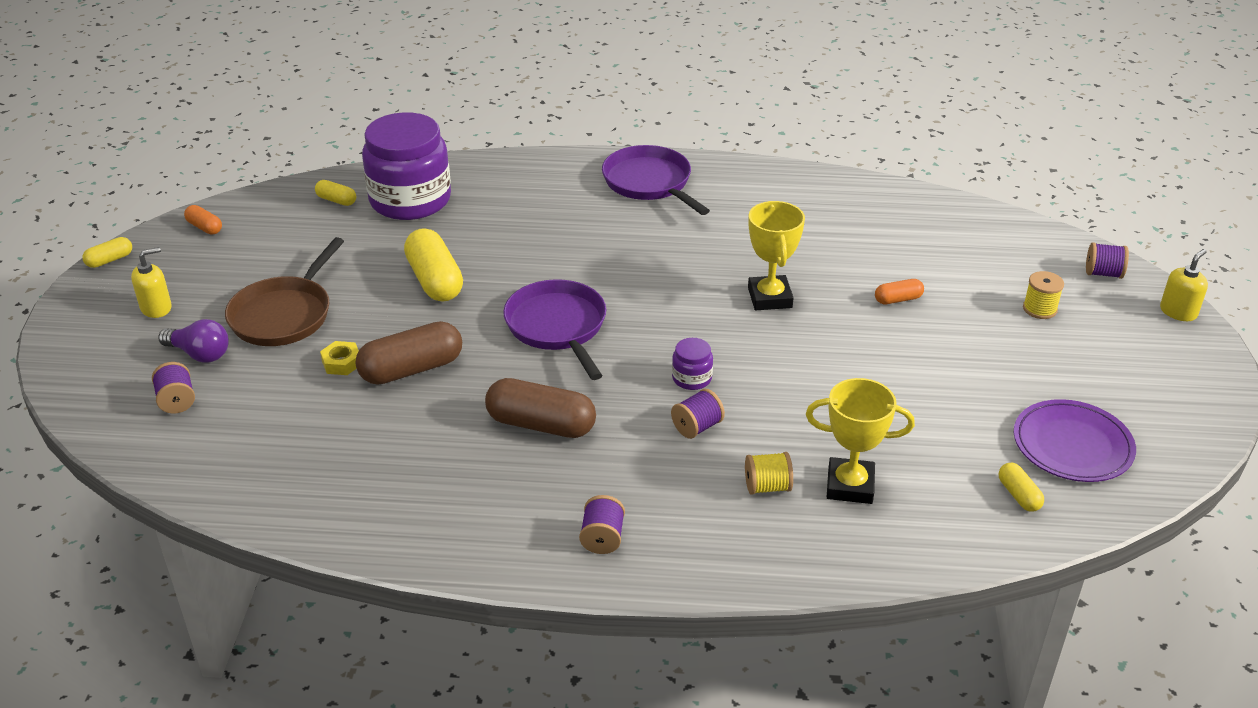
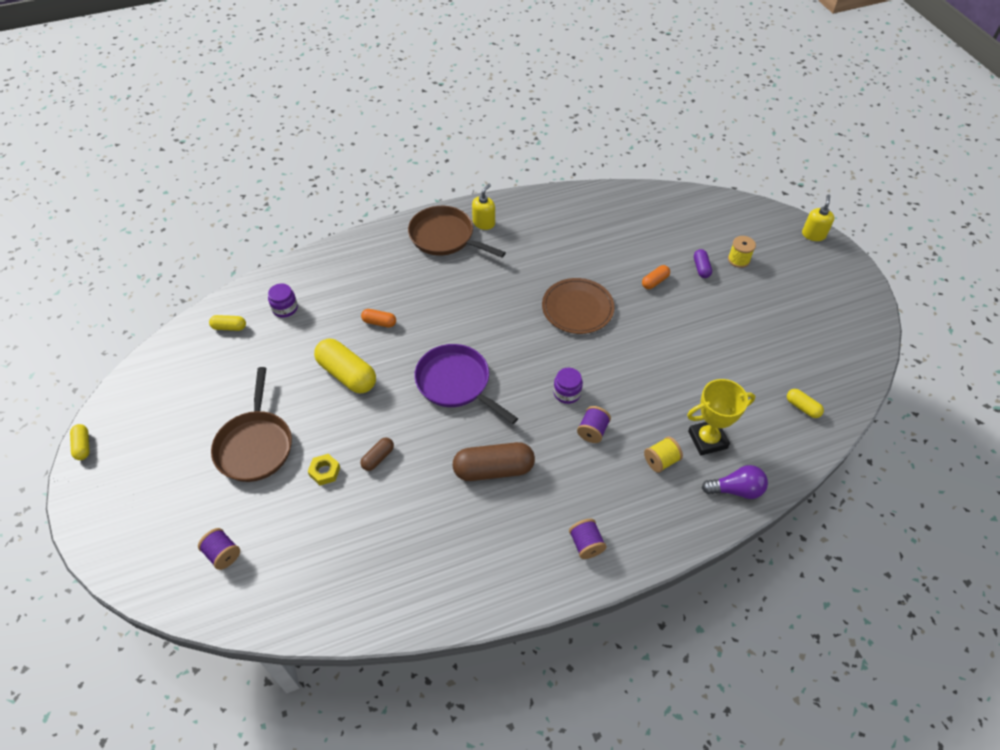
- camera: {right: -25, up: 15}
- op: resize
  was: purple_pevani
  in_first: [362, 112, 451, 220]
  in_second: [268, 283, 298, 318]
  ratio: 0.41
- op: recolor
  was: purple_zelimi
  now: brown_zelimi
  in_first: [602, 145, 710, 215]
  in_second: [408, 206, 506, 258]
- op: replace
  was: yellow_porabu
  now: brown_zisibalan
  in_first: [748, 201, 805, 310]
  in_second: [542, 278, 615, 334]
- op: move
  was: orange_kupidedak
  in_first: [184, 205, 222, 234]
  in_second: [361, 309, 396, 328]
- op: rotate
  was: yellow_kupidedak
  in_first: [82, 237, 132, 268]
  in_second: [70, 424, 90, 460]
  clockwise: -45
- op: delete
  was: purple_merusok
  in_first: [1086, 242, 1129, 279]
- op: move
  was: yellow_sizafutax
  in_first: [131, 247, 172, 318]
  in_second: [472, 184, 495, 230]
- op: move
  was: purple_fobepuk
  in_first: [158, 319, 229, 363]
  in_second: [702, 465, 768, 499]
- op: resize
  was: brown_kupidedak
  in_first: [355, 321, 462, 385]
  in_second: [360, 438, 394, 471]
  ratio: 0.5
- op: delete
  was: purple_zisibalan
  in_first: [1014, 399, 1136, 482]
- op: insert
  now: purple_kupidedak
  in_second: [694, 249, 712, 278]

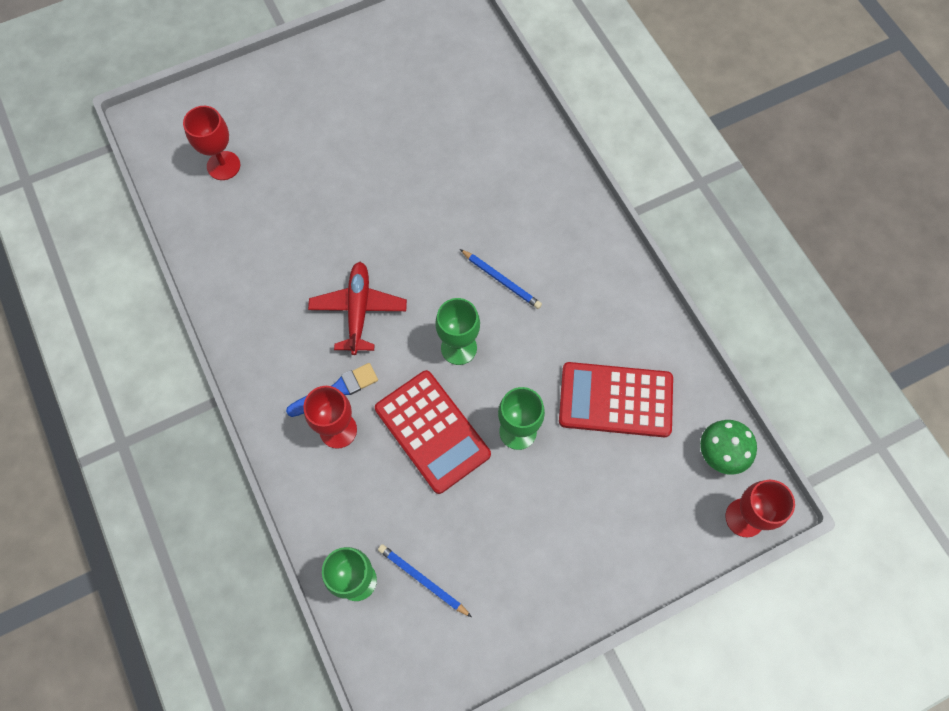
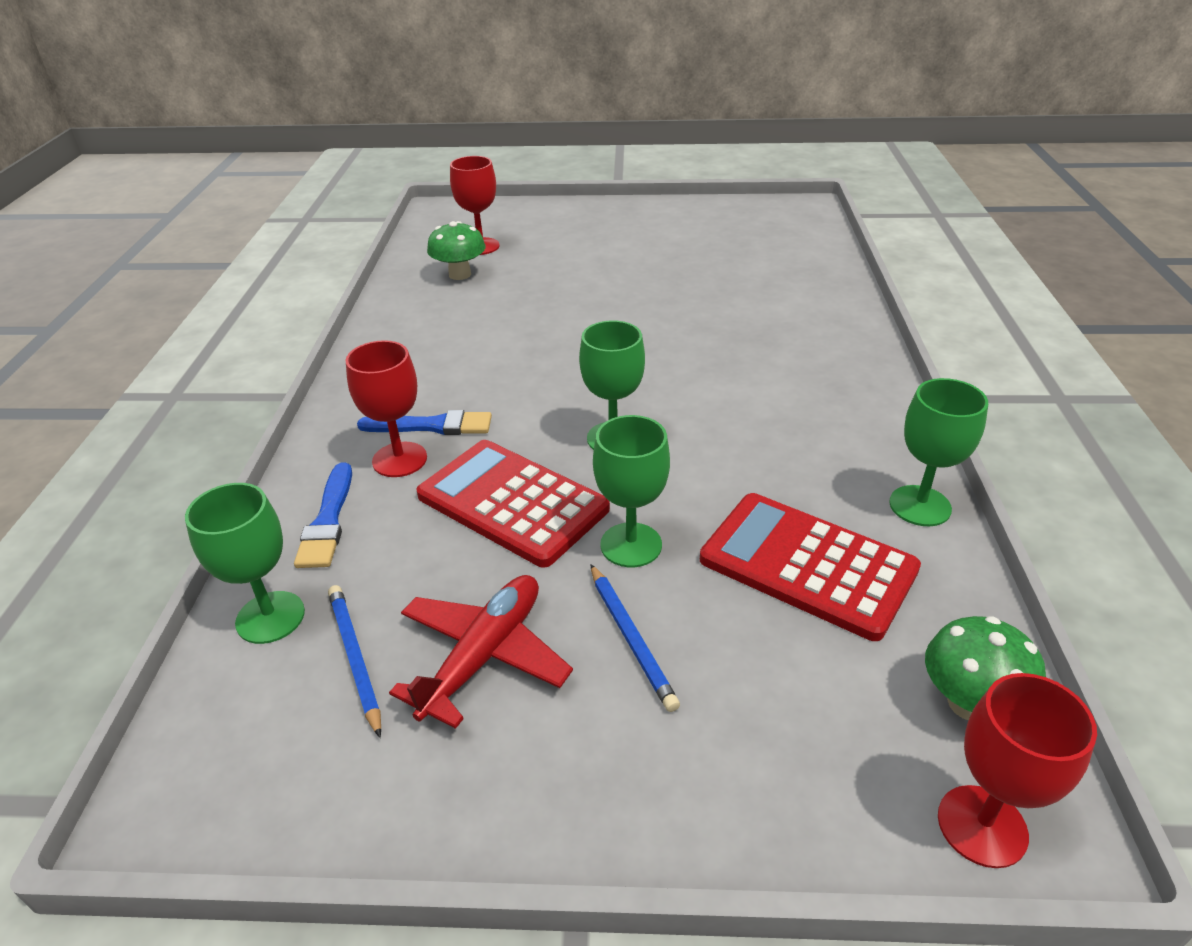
- camera: {right: 30, up: -30}
- op: move
  was: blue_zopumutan
  in_first: [460, 249, 542, 309]
  in_second: [590, 564, 680, 712]
- op: move
  was: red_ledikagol
  in_first: [308, 262, 407, 355]
  in_second: [389, 575, 573, 729]
- op: rotate
  was: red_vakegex
  in_first: [375, 370, 491, 494]
  in_second: [416, 440, 610, 568]
  clockwise: 135
- op: insert
  now: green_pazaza
  in_second: [427, 221, 486, 280]
- op: insert
  now: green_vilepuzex
  in_second: [889, 378, 988, 526]
- op: insert
  now: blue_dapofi
  in_second: [294, 462, 352, 568]

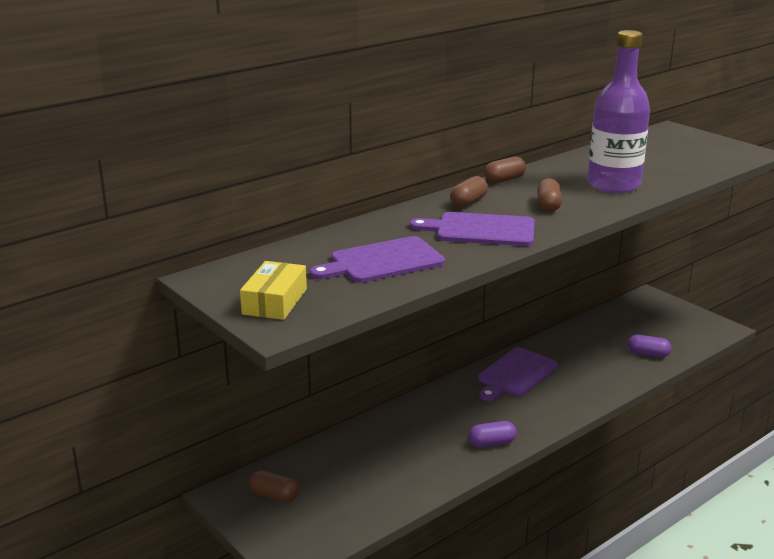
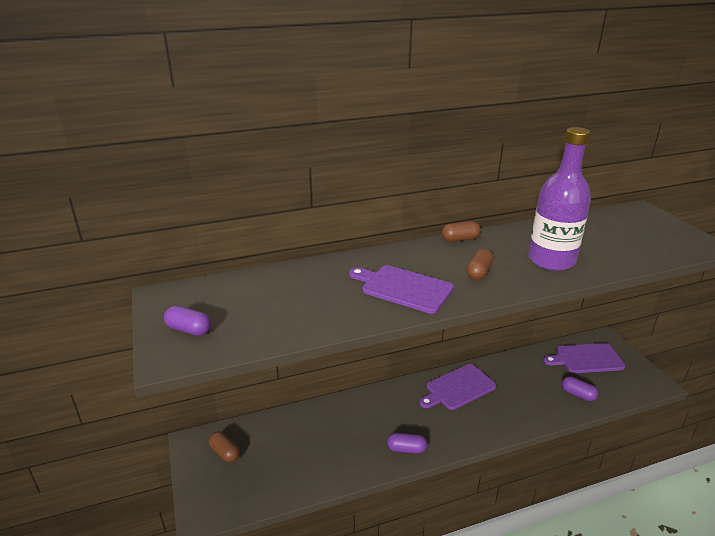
- camera: {right: 20, up: 5}
- op: delete
  was: brown_kupidedak
  in_first: [450, 176, 488, 207]
- op: move
  was: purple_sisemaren
  in_first: [310, 236, 445, 283]
  in_second: [544, 343, 625, 373]
- op: replace
  was: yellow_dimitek
  now: purple_kupidedak
  in_first: [240, 261, 307, 320]
  in_second: [164, 306, 211, 336]

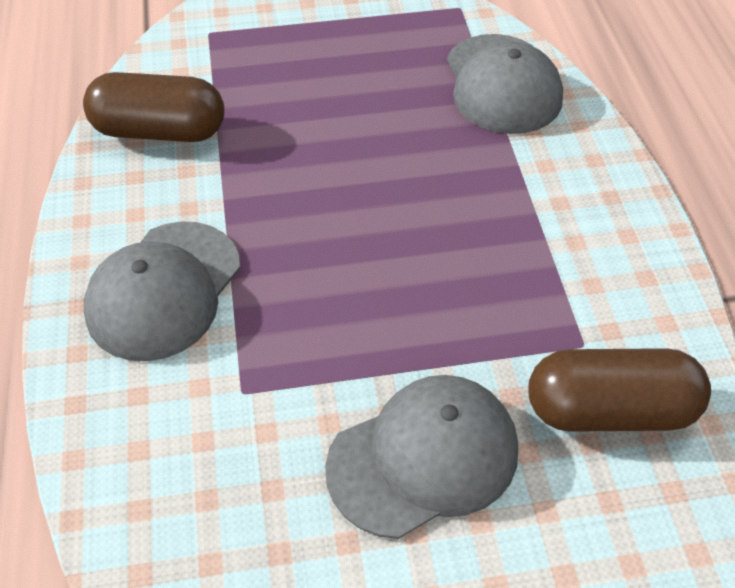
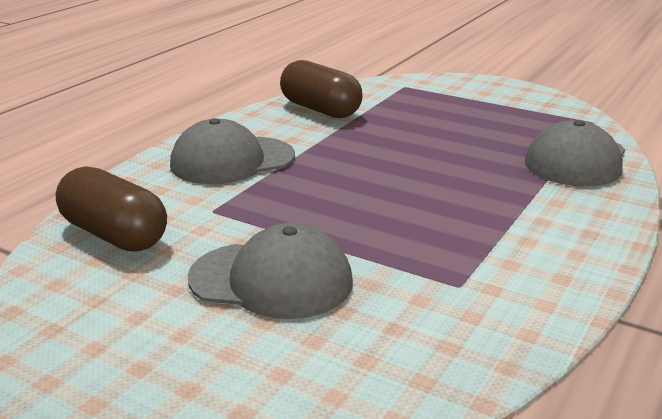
- camera: {right: 40, up: -25}
- op: move
  was: brown_kupidedak
  in_first: [528, 348, 711, 432]
  in_second: [56, 166, 167, 252]

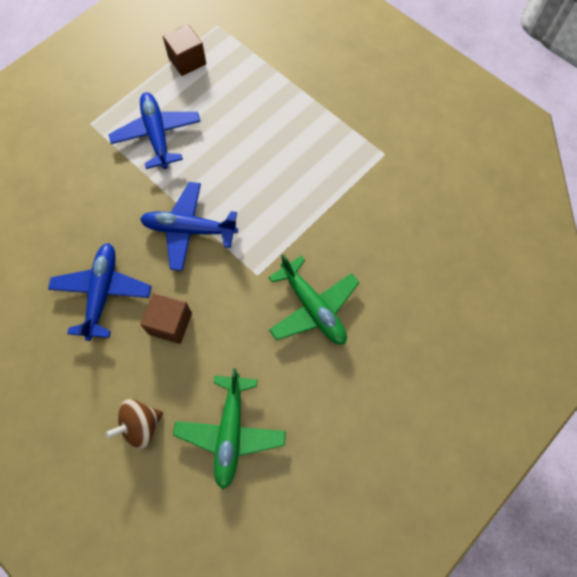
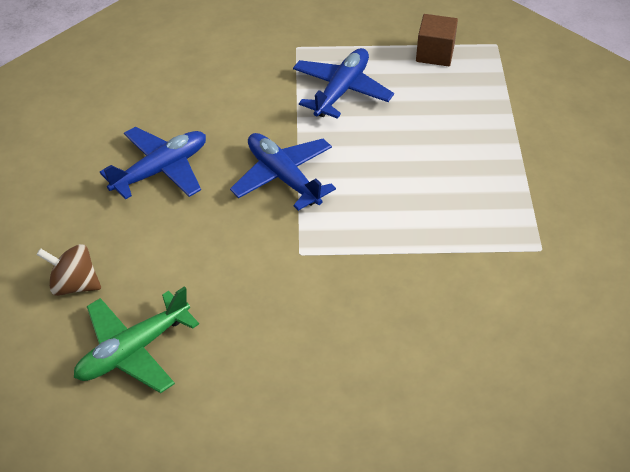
- camera: {right: 45, up: -20}
- op: delete
  was: green_ledikagol
  in_first: [268, 254, 360, 345]
- op: delete
  was: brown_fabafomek
  in_first: [140, 293, 192, 344]

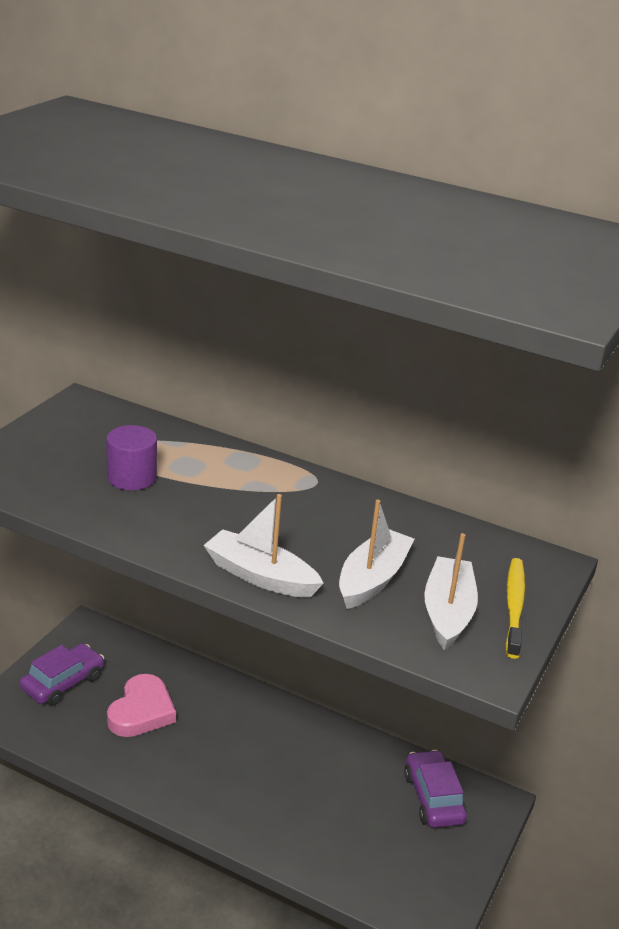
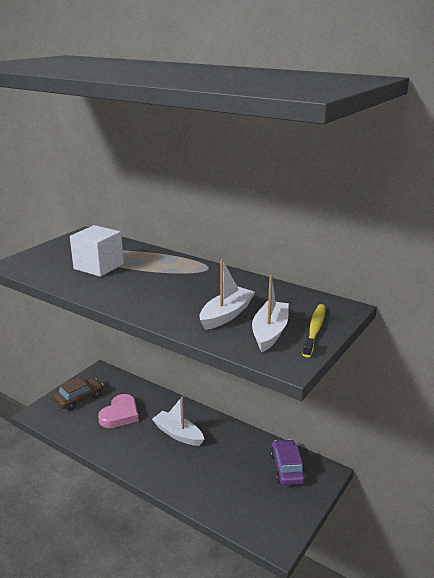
- camera: {right: 10, up: -5}
- op: replace
  was: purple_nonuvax
  now: white_fabafomek
  in_first: [106, 425, 157, 490]
  in_second: [70, 225, 124, 277]
- op: move
  was: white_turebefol
  in_first: [203, 494, 324, 598]
  in_second: [152, 397, 205, 446]
- op: recolor
  was: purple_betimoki
  now: brown_betimoki
  in_first: [20, 643, 104, 706]
  in_second: [53, 377, 104, 410]

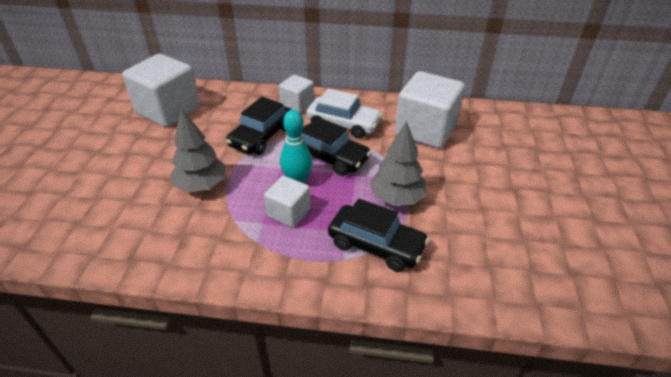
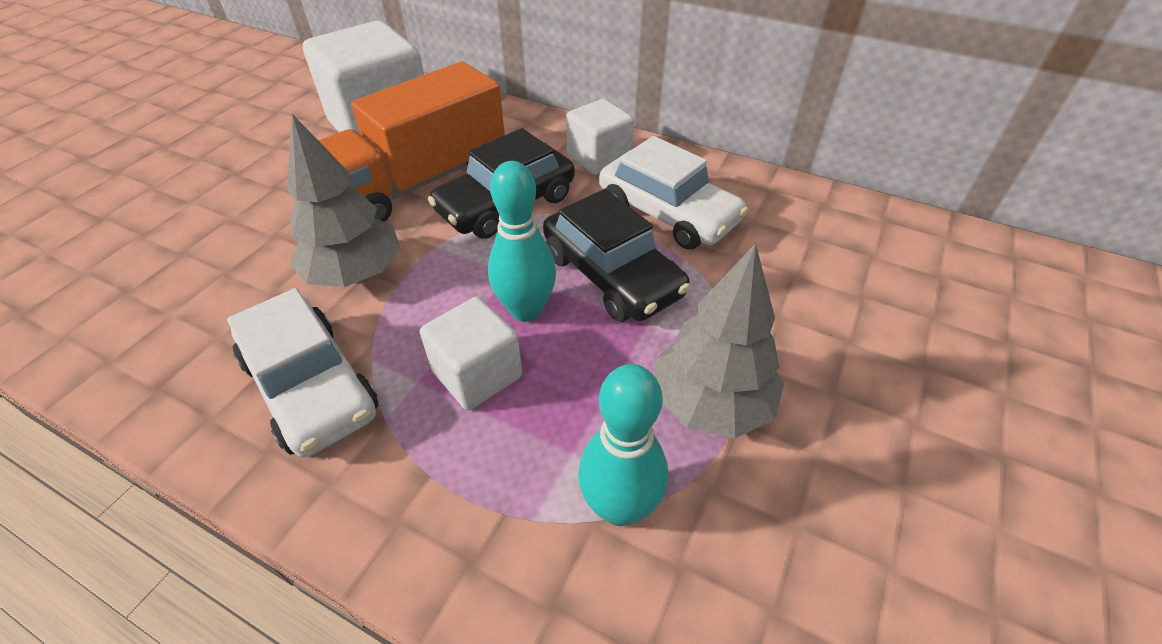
- camera: {right: 20, up: 5}
- op: delete
  was: white_fabafomek
  in_first: [395, 71, 465, 149]
- op: replace
  was: black_betimoki
  now: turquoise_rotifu
  in_first: [328, 199, 429, 272]
  in_second: [578, 364, 668, 526]
- op: insert
  now: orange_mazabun
  in_second: [318, 62, 505, 222]
- op: insert
  now: white_betimoki
  in_second: [227, 288, 379, 457]

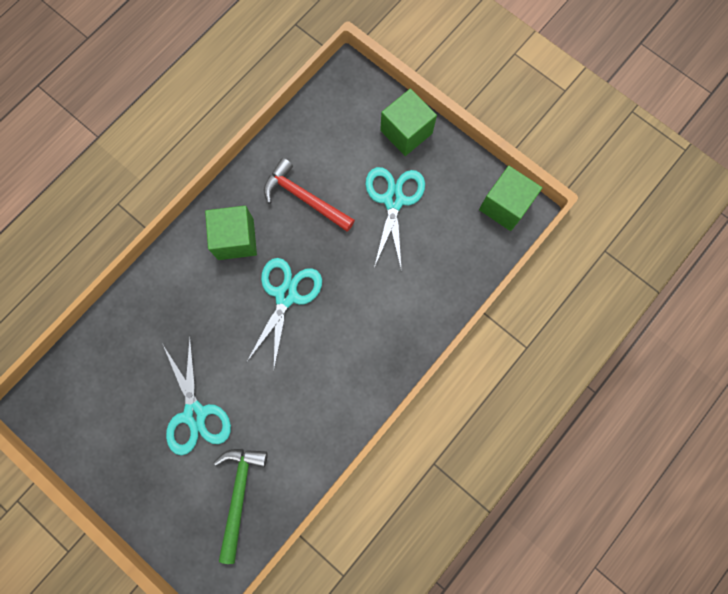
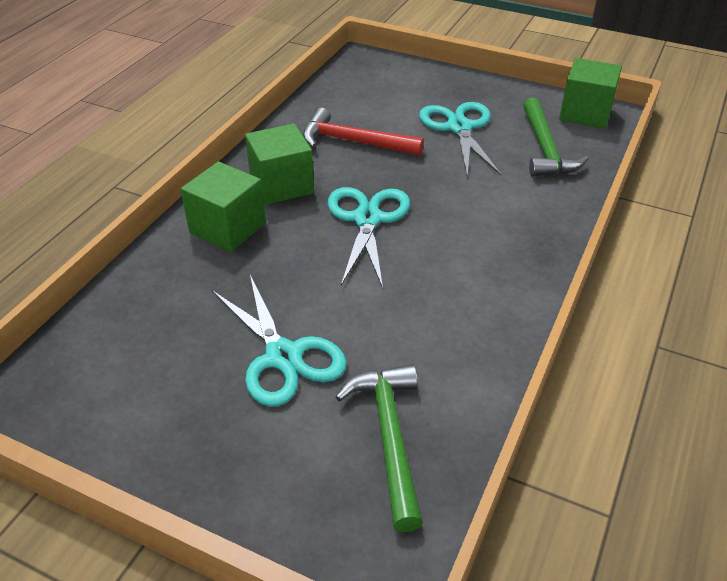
- camera: {right: -15, up: -35}
- op: move
  was: green_fabafomek
  in_first: [380, 88, 437, 156]
  in_second: [181, 162, 266, 252]
- op: insert
  now: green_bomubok
  in_second: [523, 98, 589, 177]

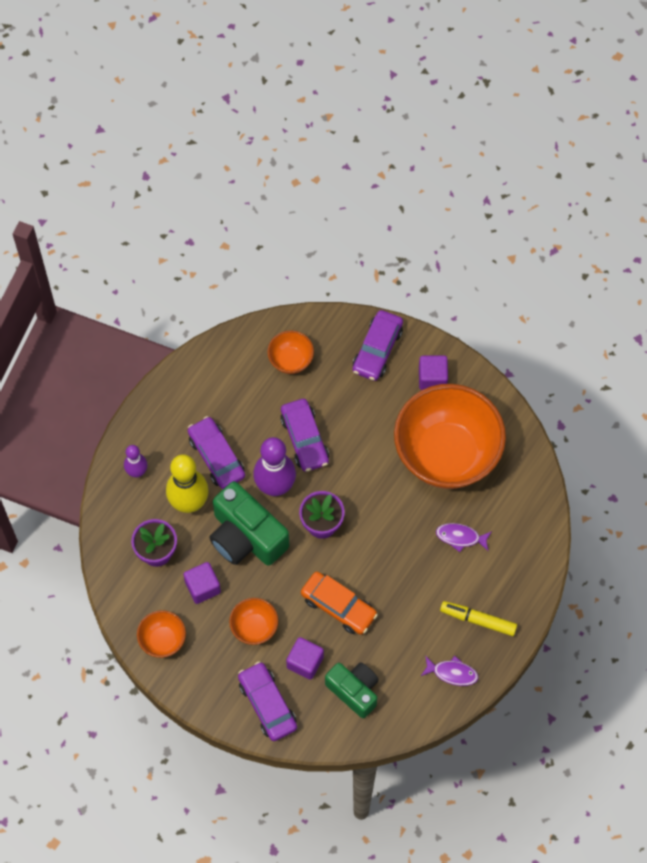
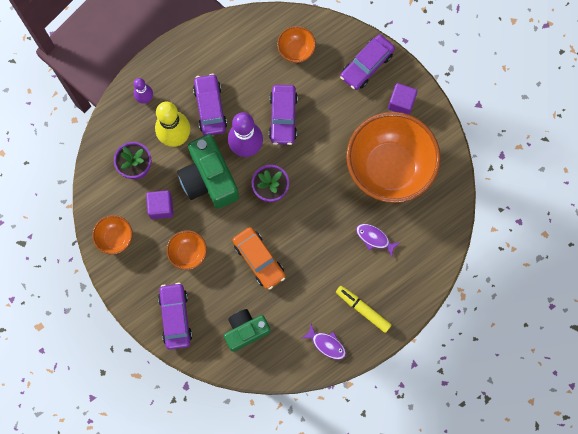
- camera: {right: 20, up: 10}
- op: delete
  was: purple_fabafomek
  in_first: [286, 637, 324, 680]
- op: rotate
  was: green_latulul
  in_first: [325, 663, 379, 718]
  in_second: [224, 309, 271, 352]
  clockwise: -90

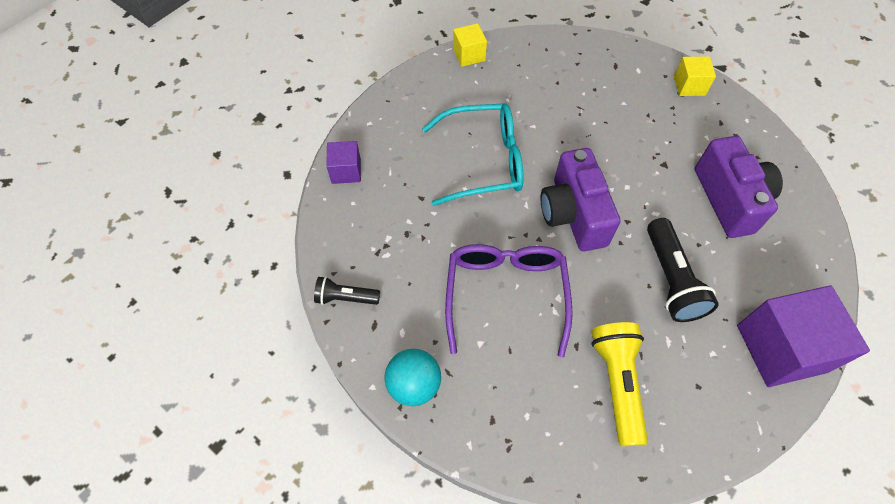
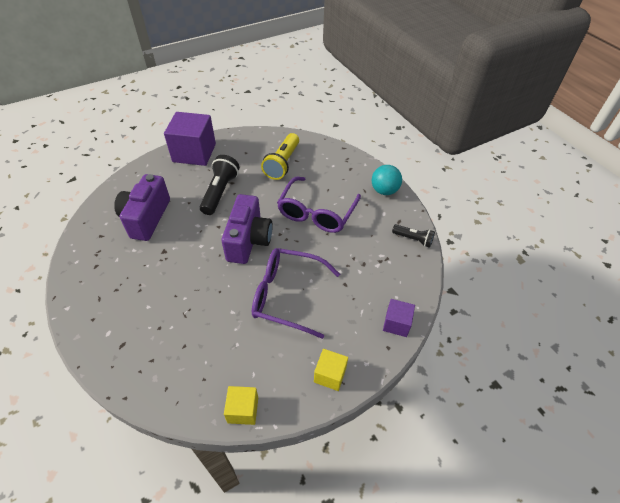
- camera: {right: -160, up: -10}
- op: move
  was: yellow_fabafomek
  in_first: [674, 56, 716, 96]
  in_second: [314, 349, 348, 391]
- op: recolor
  was: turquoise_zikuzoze
  now: purple_zikuzoze
  in_first: [422, 103, 523, 206]
  in_second: [252, 248, 340, 339]

